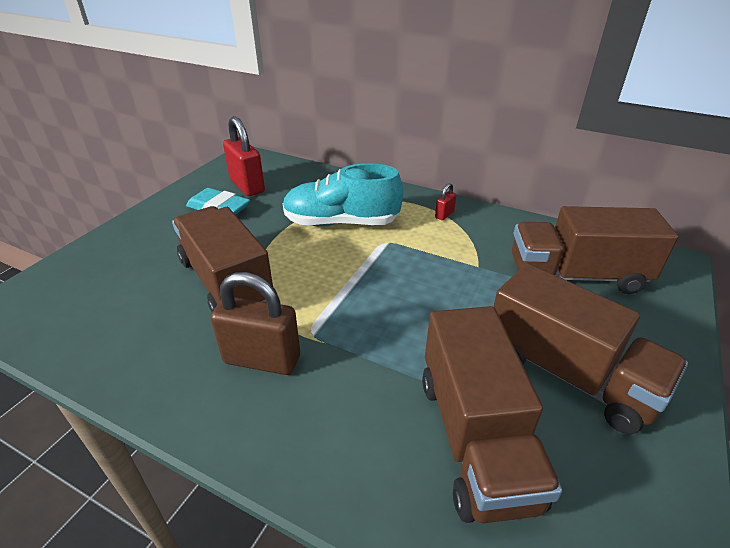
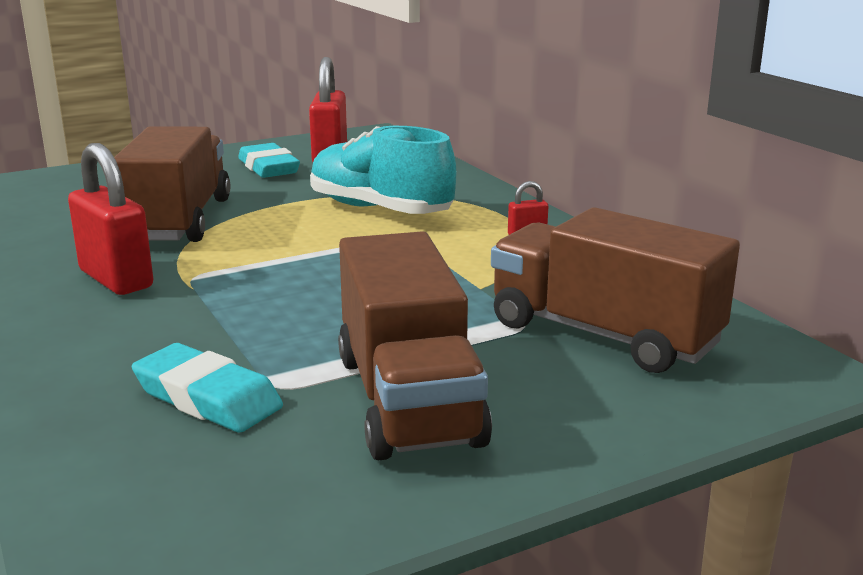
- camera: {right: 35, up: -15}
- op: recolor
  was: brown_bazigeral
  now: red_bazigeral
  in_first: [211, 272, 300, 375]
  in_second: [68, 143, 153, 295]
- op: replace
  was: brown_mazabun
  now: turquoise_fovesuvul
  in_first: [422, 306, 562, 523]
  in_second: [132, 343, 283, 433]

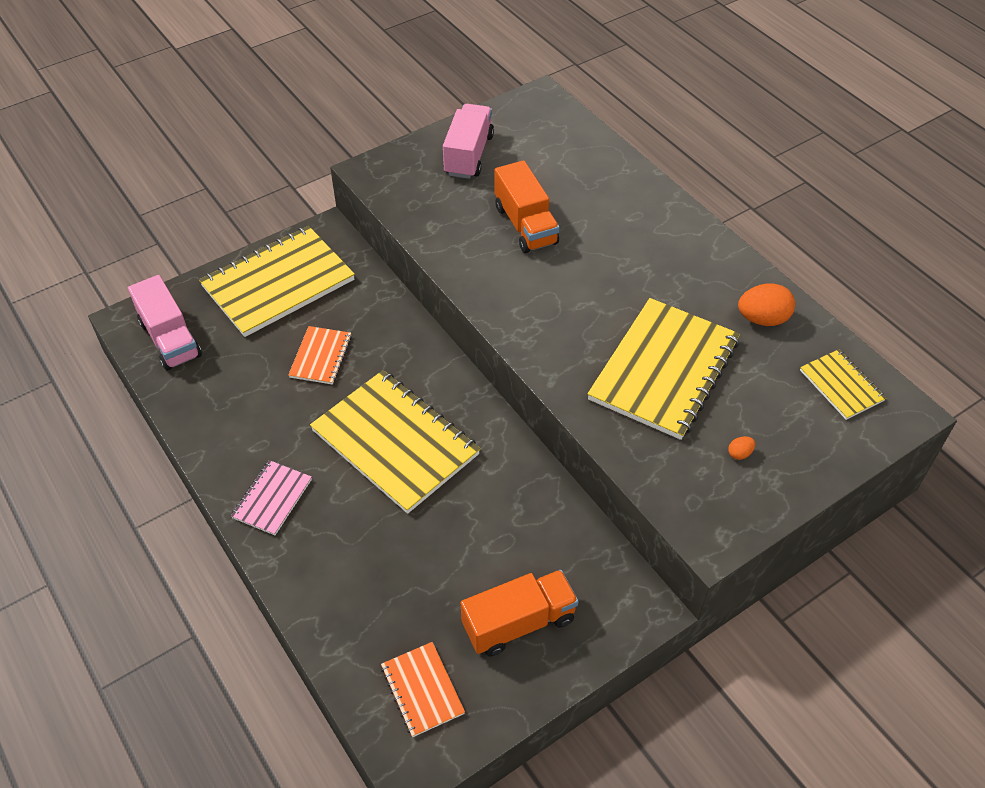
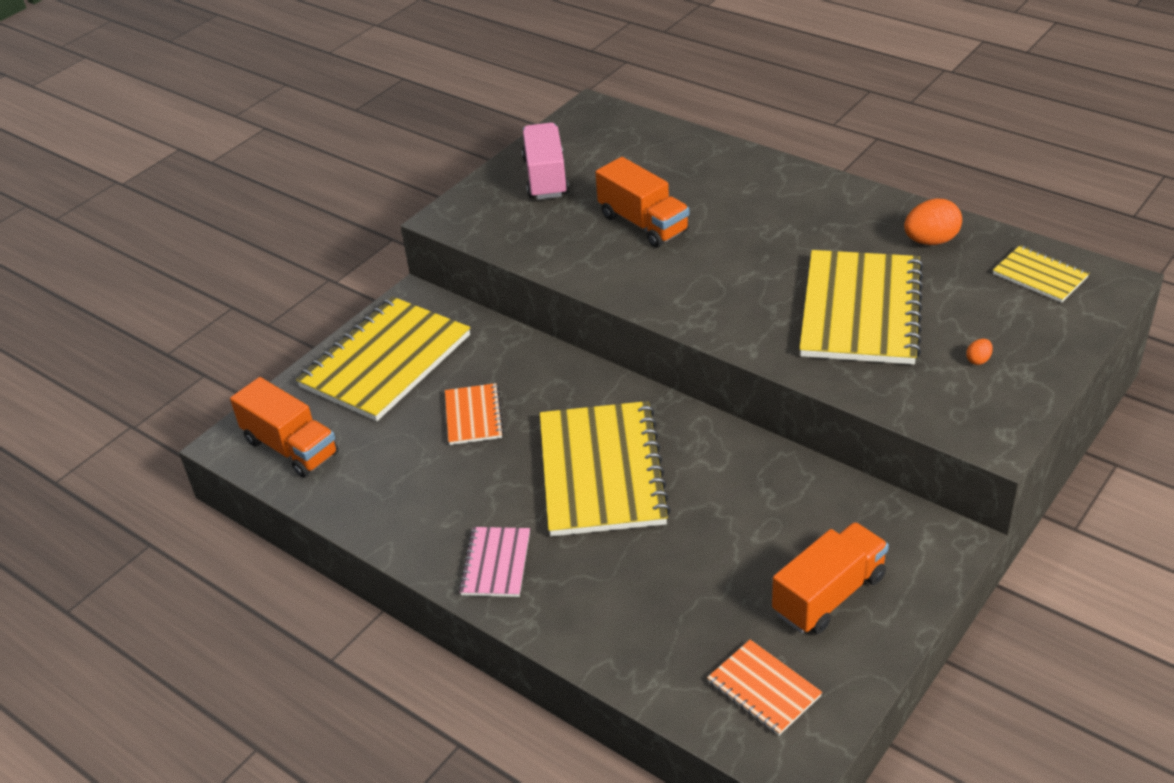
- camera: {right: -15, up: -10}
- op: recolor
  was: pink_mazabun
  now: orange_mazabun
  in_first: [128, 275, 202, 371]
  in_second: [230, 377, 339, 478]
- op: rotate
  was: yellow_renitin
  in_first: [310, 370, 480, 514]
  in_second: [540, 401, 671, 536]
  clockwise: 60

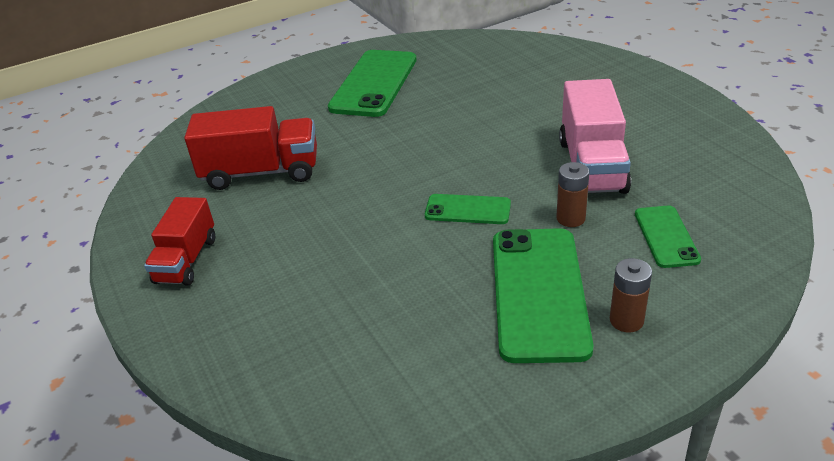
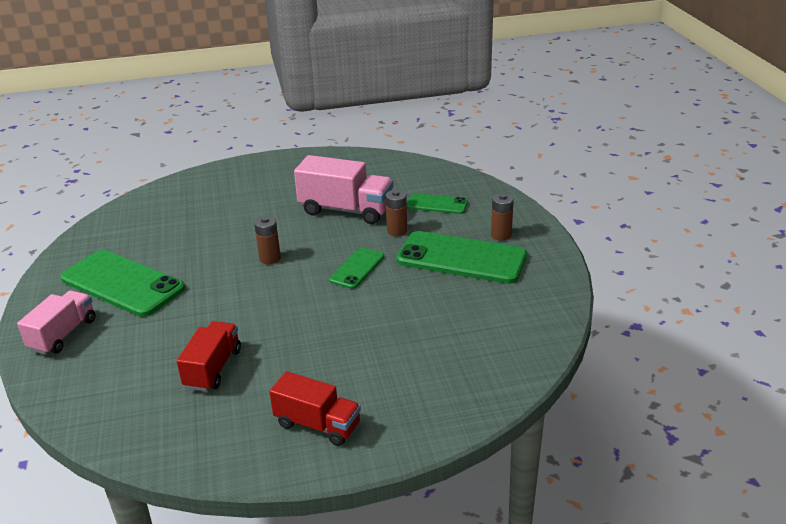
- camera: {right: -75, up: -5}
- op: resize
  was: red_mazabun
  in_first: [184, 106, 317, 190]
  in_second: [177, 321, 241, 392]
  ratio: 0.66
- op: insert
  now: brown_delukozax
  in_second: [254, 216, 281, 264]
- op: insert
  now: pink_mazabun
  in_second: [17, 290, 96, 355]

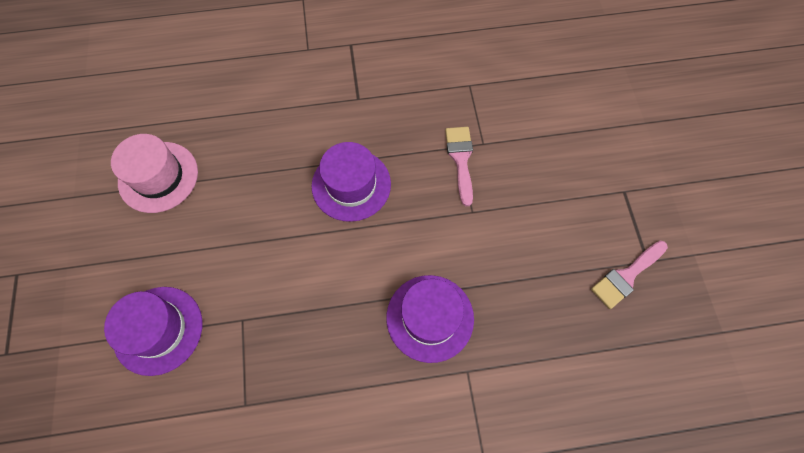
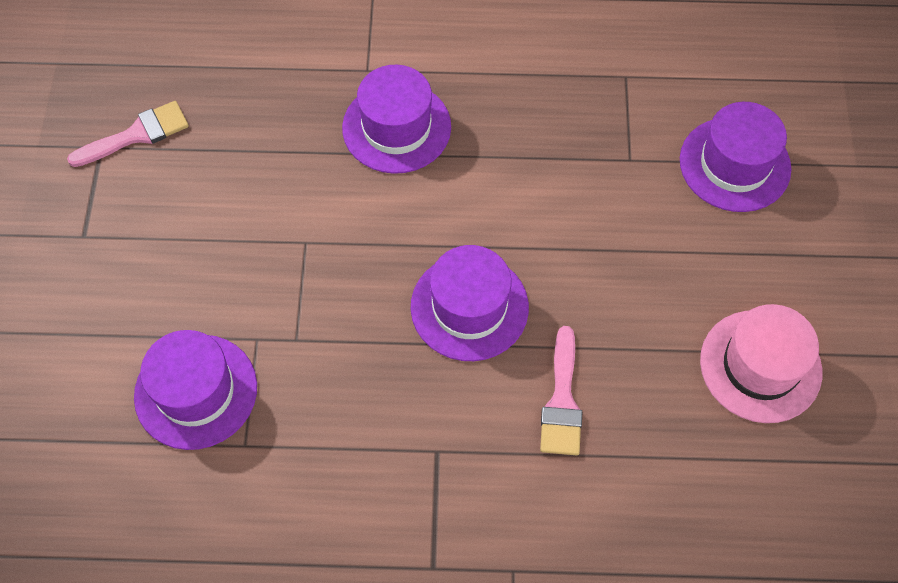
- camera: {right: -170, up: -5}
- op: move
  was: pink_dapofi
  in_first: [445, 127, 473, 206]
  in_second: [540, 326, 582, 455]
- op: insert
  now: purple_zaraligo
  in_second: [134, 330, 257, 450]

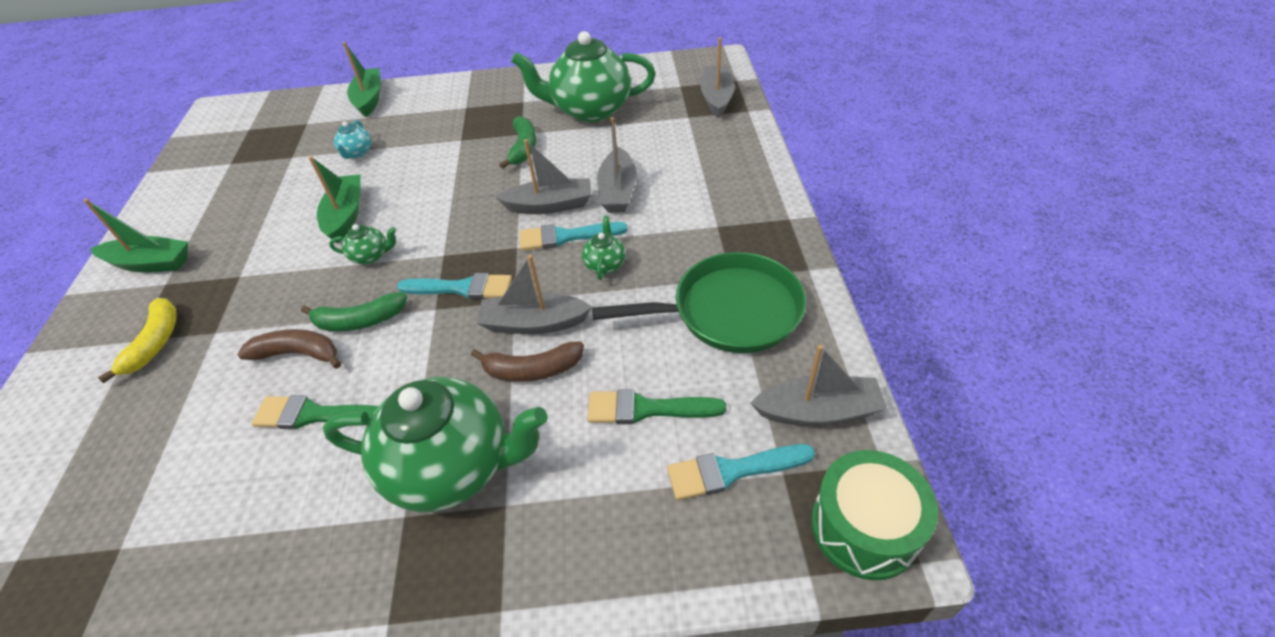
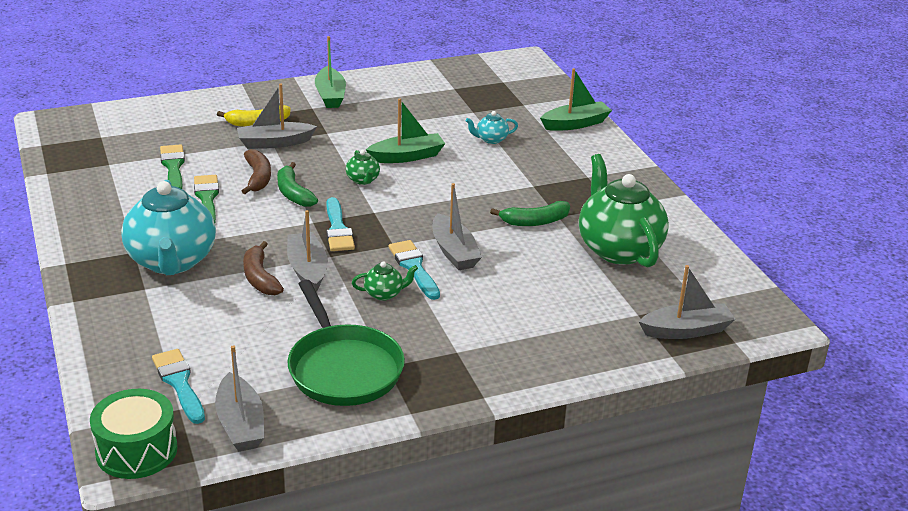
- camera: {right: 70, up: -15}
- op: move
  was: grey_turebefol
  in_first: [597, 117, 637, 213]
  in_second: [237, 83, 317, 149]
- op: recolor
  was: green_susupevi
  now: turquoise_susupevi
  in_first: [323, 377, 548, 513]
  in_second: [121, 180, 216, 275]
- op: move
  was: green_dapofi
  in_first: [587, 389, 727, 424]
  in_second: [160, 144, 185, 189]

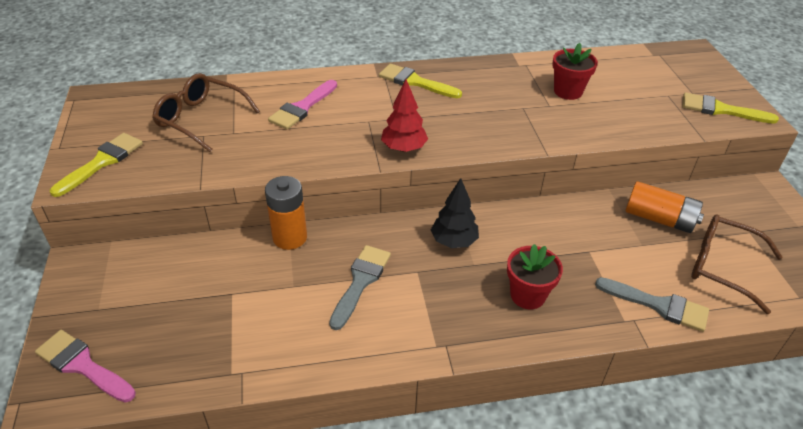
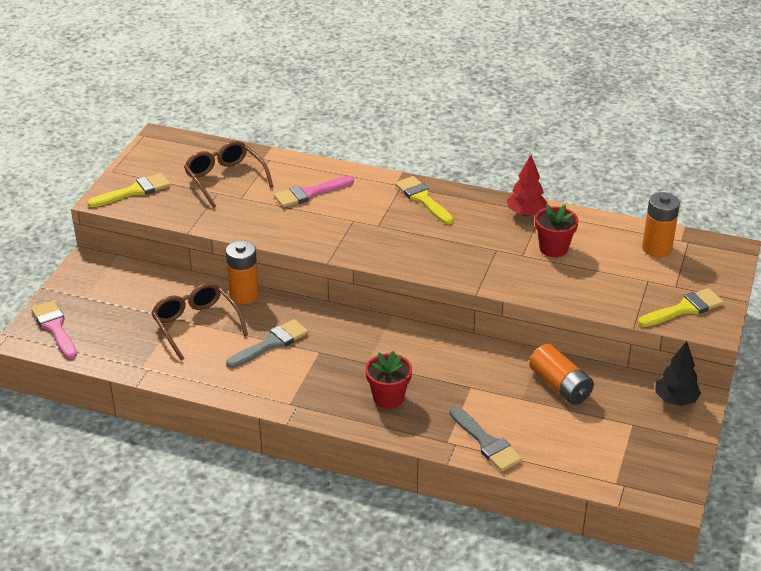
- camera: {right: 30, up: -5}
- op: move
  was: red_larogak
  in_first: [381, 79, 428, 152]
  in_second: [507, 155, 548, 217]
- op: rotate
  was: yellow_dapofi
  in_first: [682, 92, 779, 124]
  in_second: [638, 288, 724, 327]
  clockwise: 105
- op: move
  was: black_larogak
  in_first: [431, 178, 479, 248]
  in_second: [655, 341, 701, 406]
- op: move
  was: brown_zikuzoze
  in_first: [691, 215, 783, 314]
  in_second: [151, 283, 248, 361]
- op: insert
  now: orange_delukozax
  in_second: [642, 192, 680, 257]

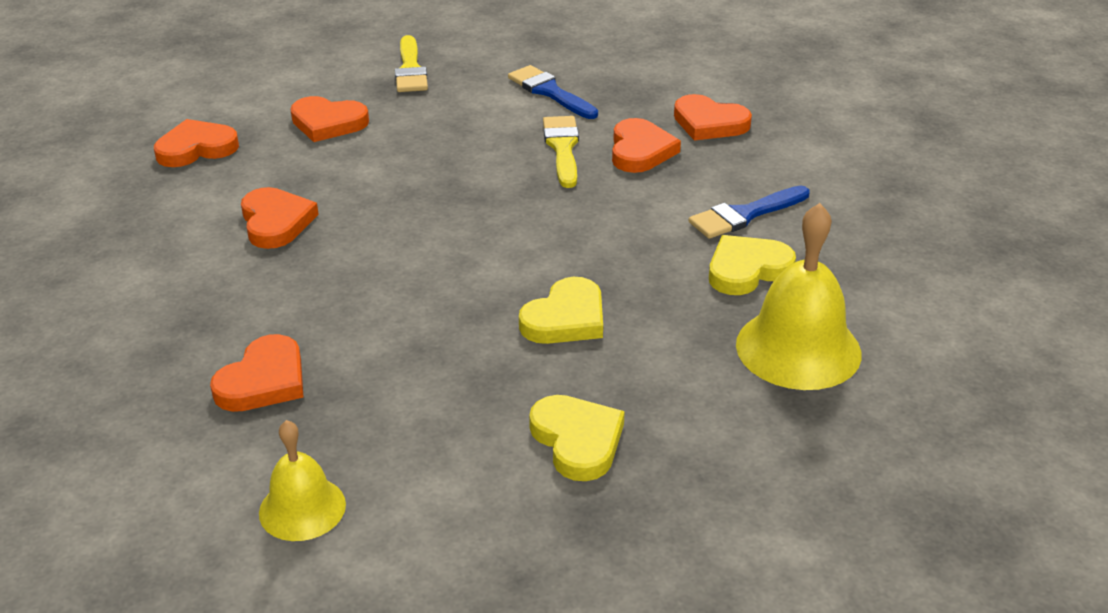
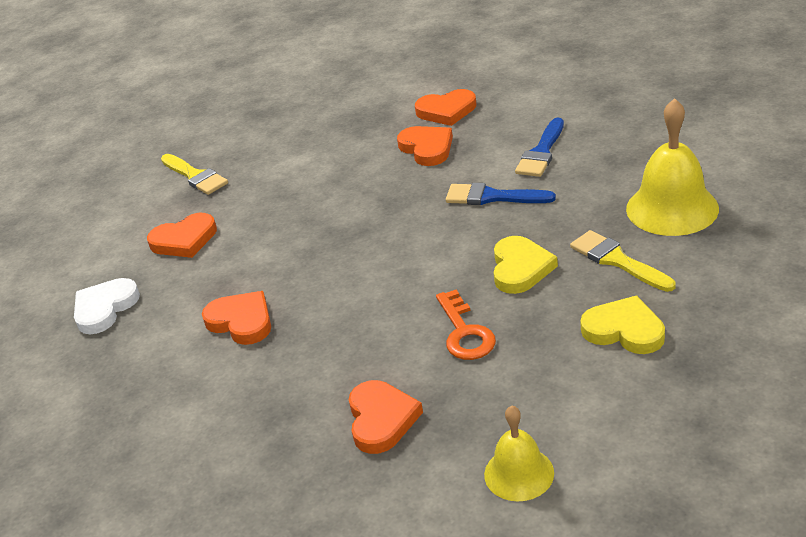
- camera: {right: -30, up: 0}
- op: move
  was: blue_dapofi
  in_first: [508, 65, 598, 119]
  in_second: [446, 183, 556, 205]
- op: move
  was: yellow_dapofi
  in_first: [543, 116, 579, 188]
  in_second: [570, 230, 675, 292]
- op: recolor
  was: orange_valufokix
  now: white_valufokix
  in_first: [154, 119, 239, 167]
  in_second: [74, 278, 140, 334]
- op: delete
  was: yellow_valufokix
  in_first: [709, 235, 796, 295]
- op: insert
  now: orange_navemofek
  in_second: [436, 289, 496, 360]

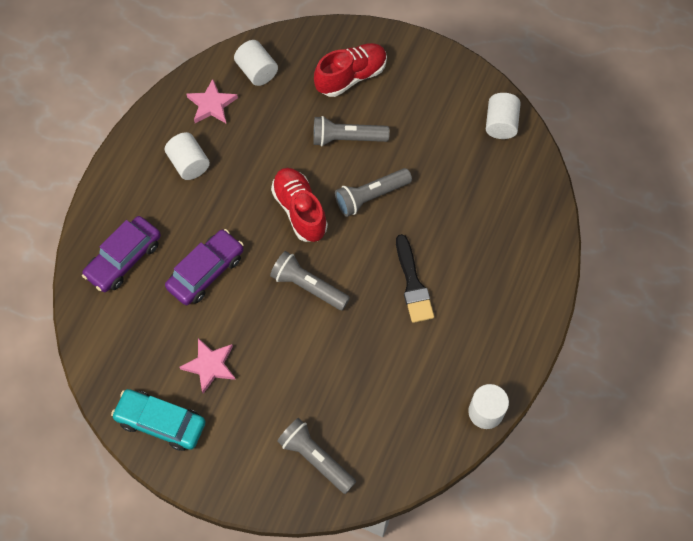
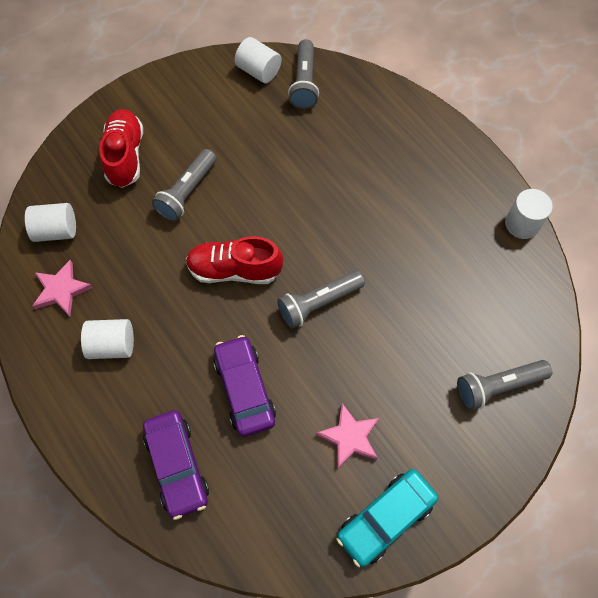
- camera: {right: -60, up: 0}
- op: move
  was: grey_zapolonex
  in_first: [335, 168, 412, 217]
  in_second: [288, 39, 319, 109]
- op: delete
  was: black_dapofi
  in_first: [396, 234, 434, 323]

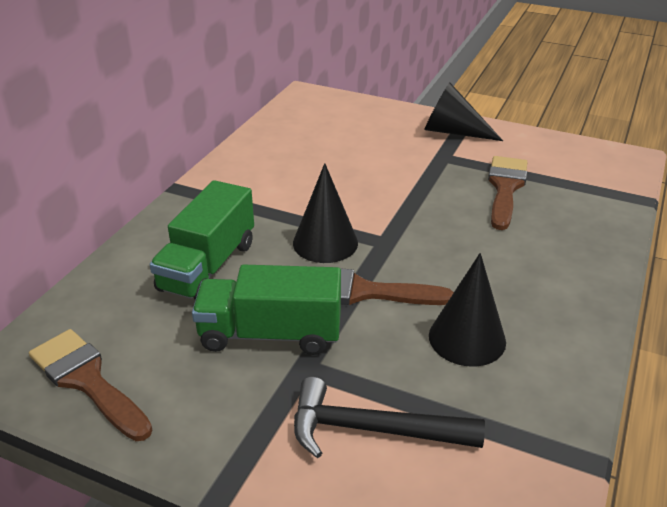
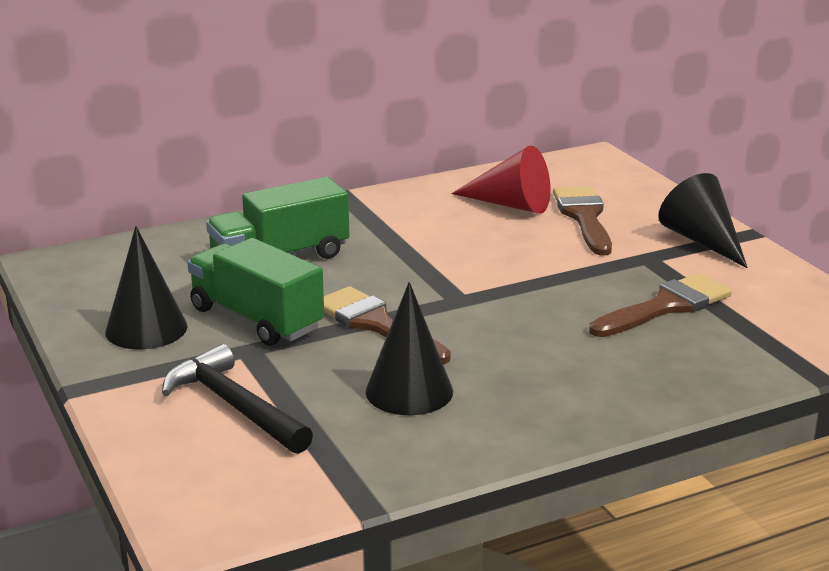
- camera: {right: 40, up: -10}
- op: move
  was: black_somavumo
  in_first: [293, 163, 358, 263]
  in_second: [105, 226, 188, 349]
- op: move
  was: brown_dapofi
  in_first: [29, 329, 152, 441]
  in_second: [553, 186, 612, 256]
- op: insert
  now: red_somavumo
  in_second: [451, 145, 550, 214]

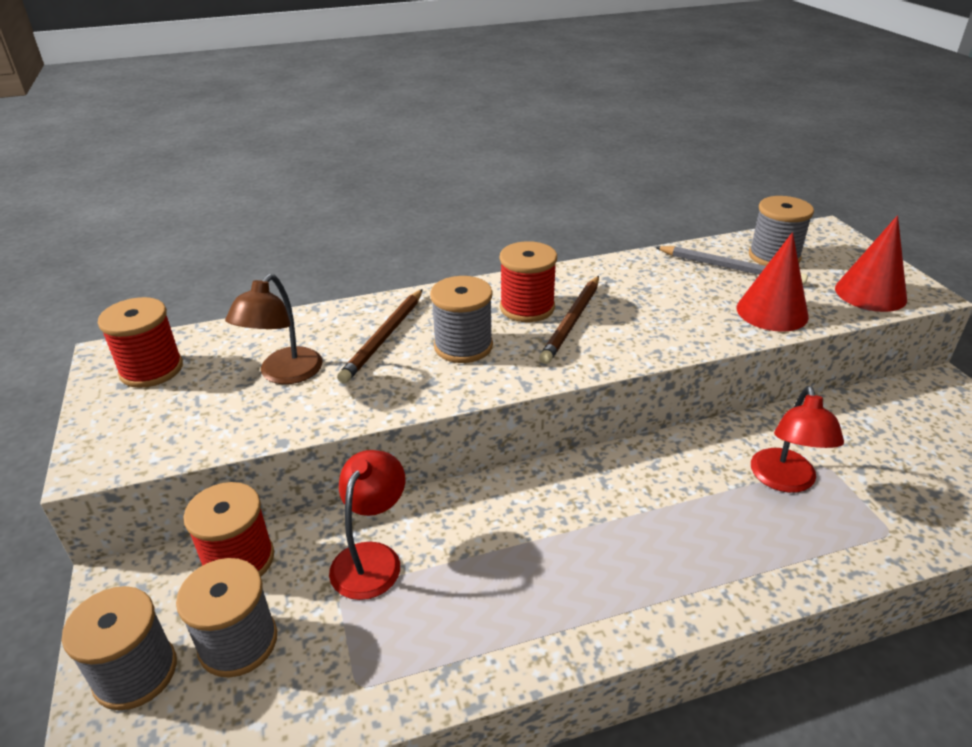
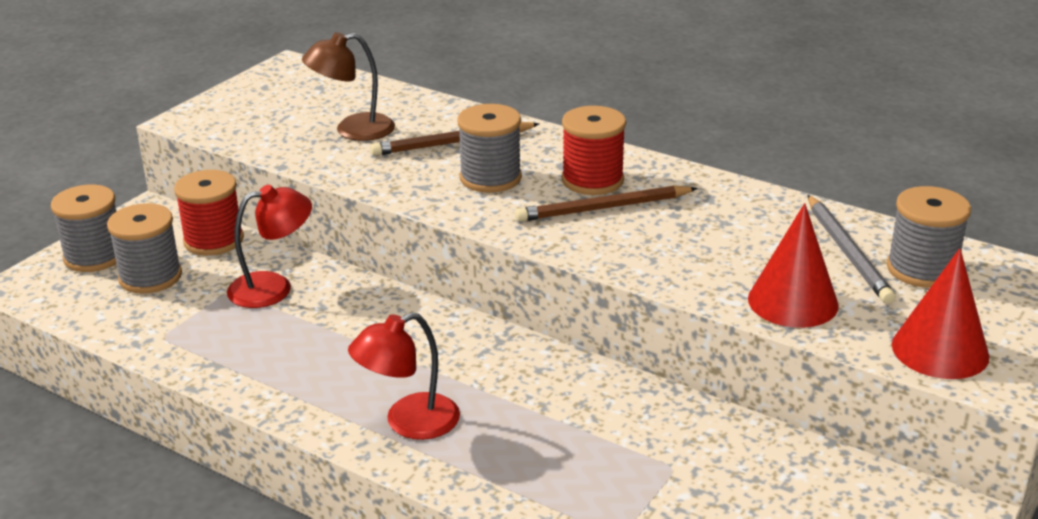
- camera: {right: 50, up: -5}
- op: delete
  was: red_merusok
  in_first: [98, 297, 183, 388]
- op: move
  was: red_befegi
  in_first: [751, 386, 844, 493]
  in_second: [348, 312, 460, 440]

